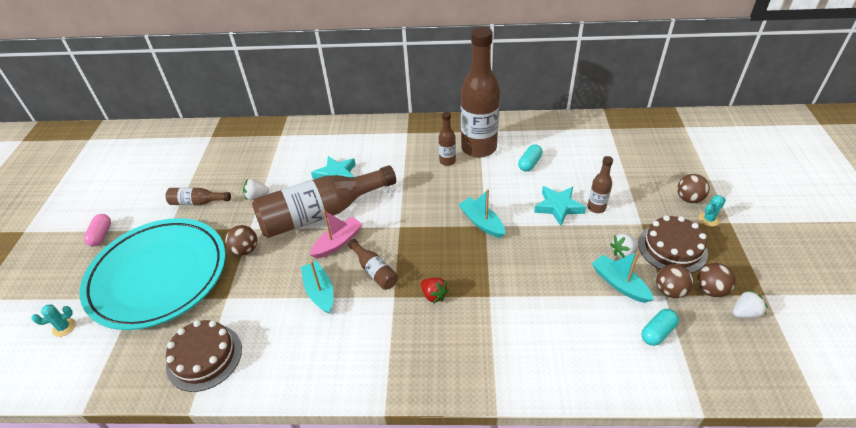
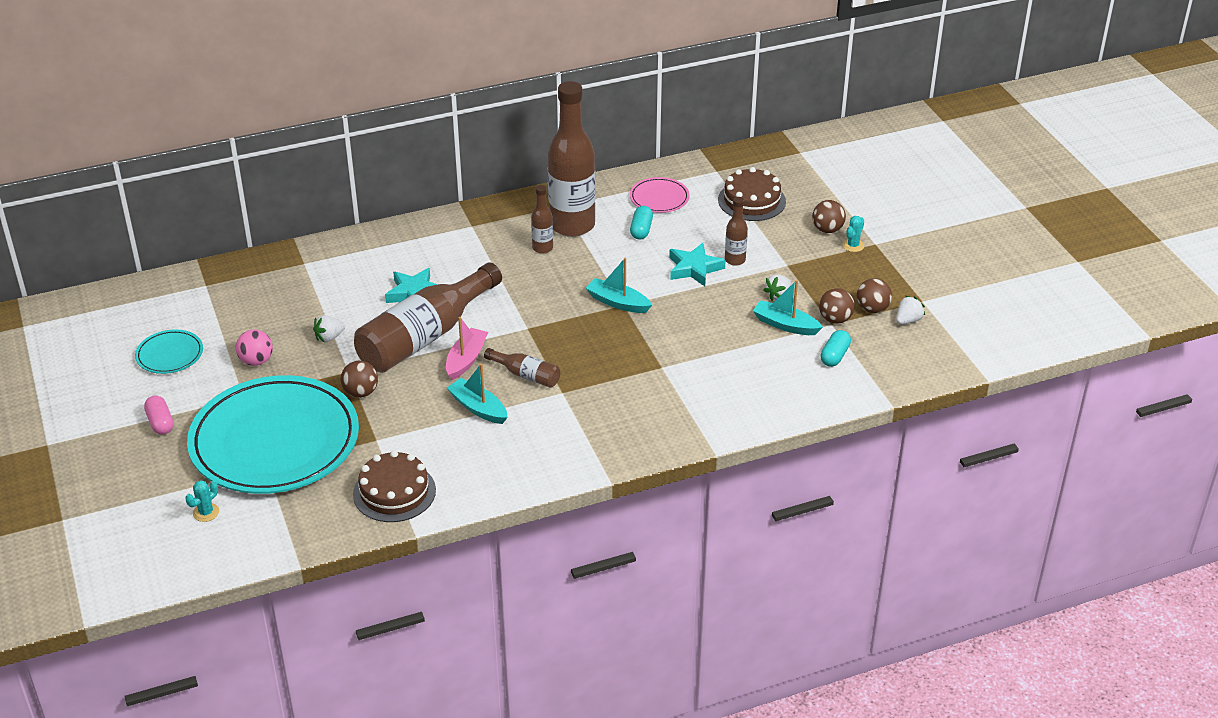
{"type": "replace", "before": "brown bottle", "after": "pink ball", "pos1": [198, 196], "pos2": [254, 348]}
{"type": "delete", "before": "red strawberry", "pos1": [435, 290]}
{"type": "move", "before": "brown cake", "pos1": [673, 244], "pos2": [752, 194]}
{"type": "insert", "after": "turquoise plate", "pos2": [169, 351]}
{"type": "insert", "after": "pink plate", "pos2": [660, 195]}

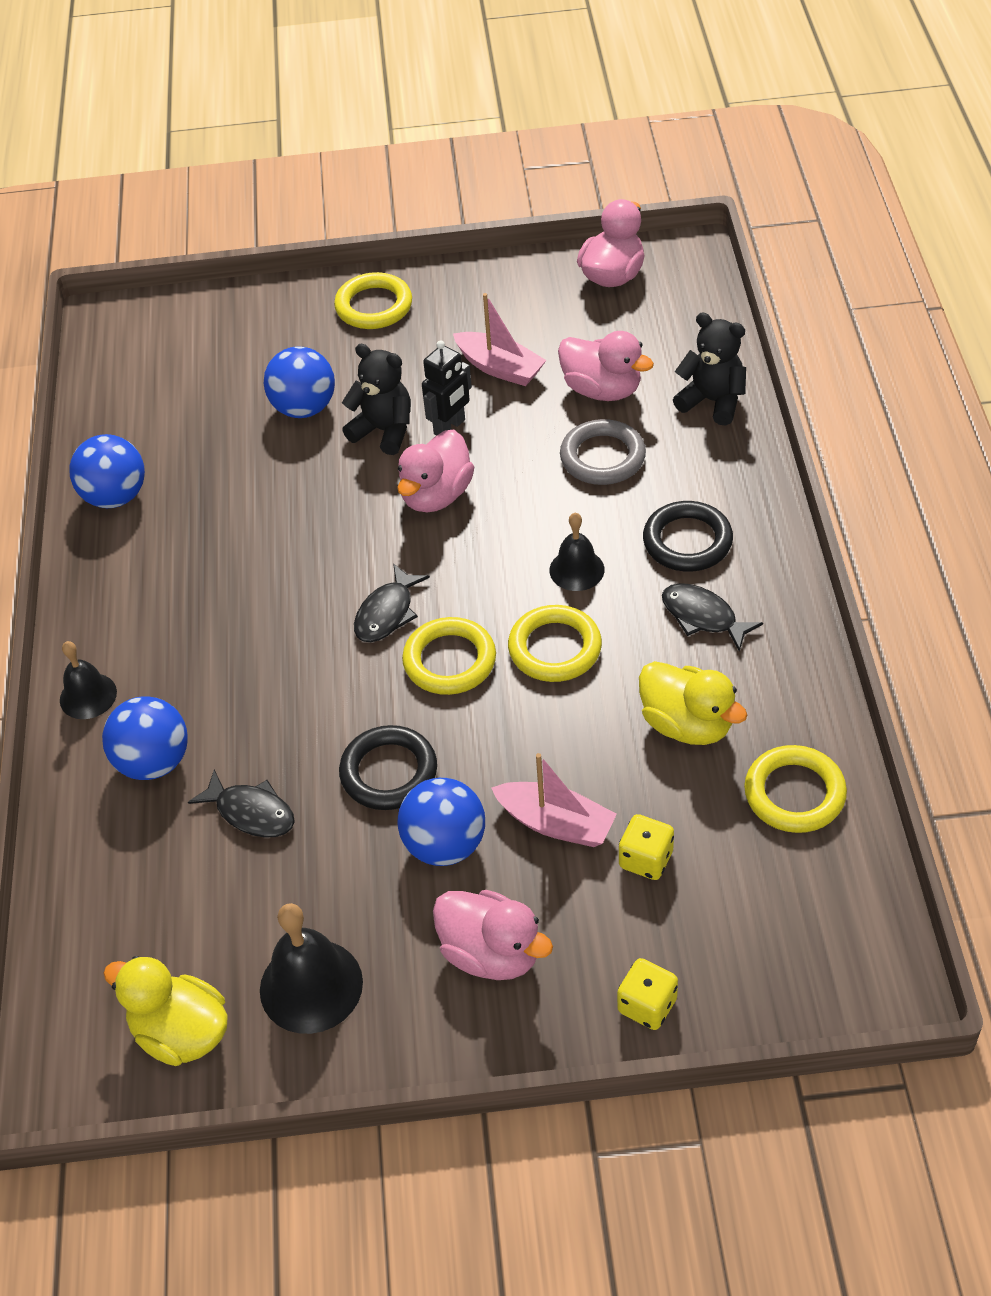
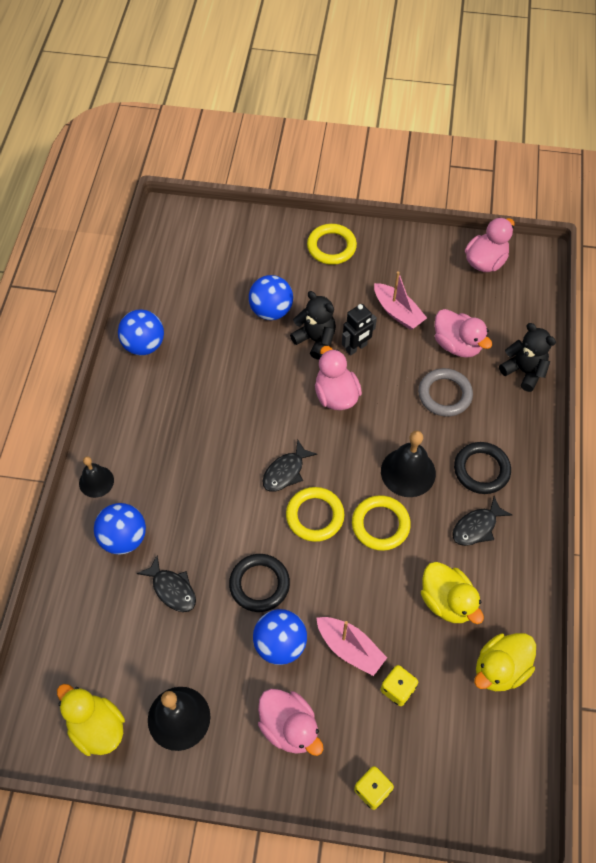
{"type": "rotate", "before": "pink duck", "pos1": [435, 471], "pos2": [338, 378], "turn": 120}
{"type": "resize", "before": "black bell", "pos1": [577, 552], "pos2": [408, 463], "scale": 1.58}
{"type": "rotate", "before": "black fish", "pos1": [712, 617], "pos2": [482, 521], "turn": -90}
{"type": "replace", "before": "yellow ring", "after": "yellow duck", "pos1": [795, 789], "pos2": [505, 662]}

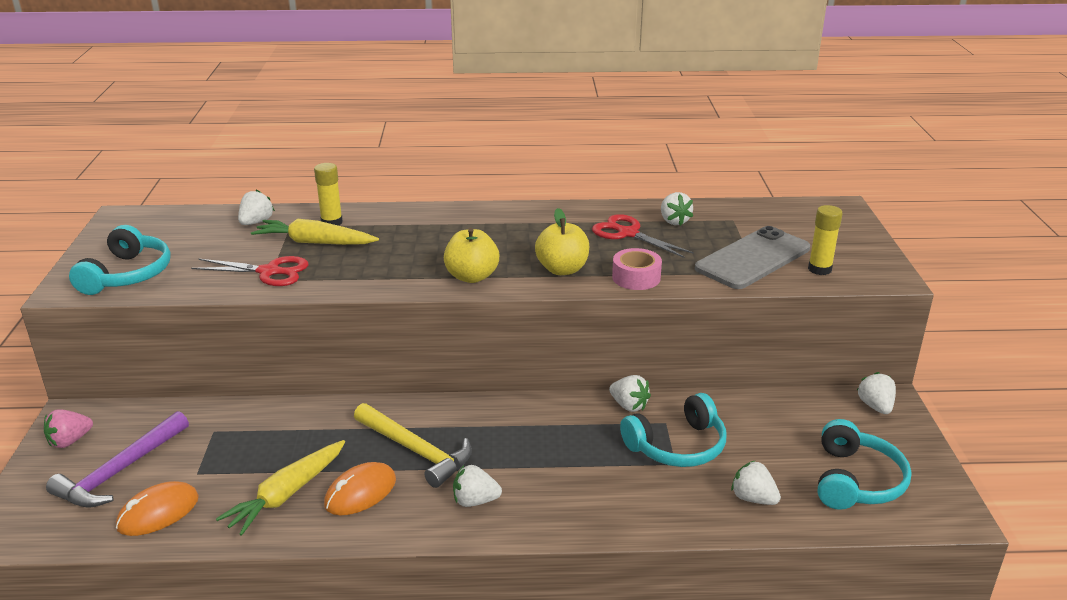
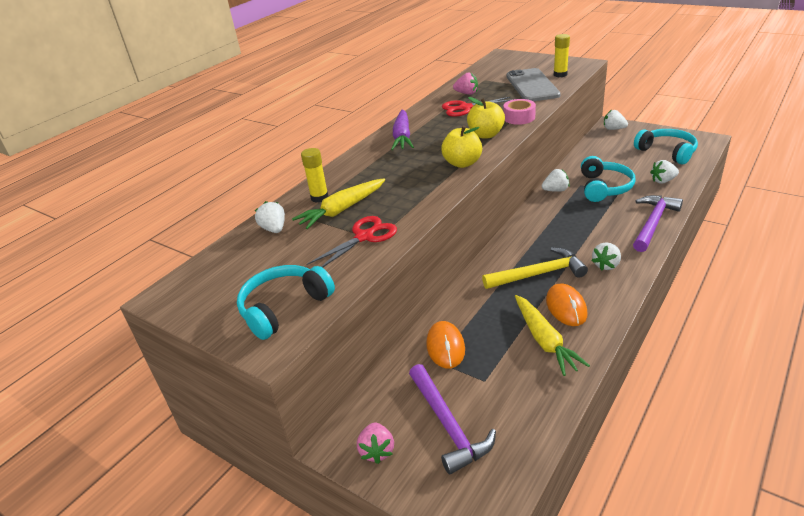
{"type": "rotate", "before": "turquoise headphones", "pos1": [120, 260], "pos2": [286, 302], "turn": -90}
{"type": "move", "before": "orange mouse", "pos1": [157, 508], "pos2": [445, 345]}
{"type": "recolor", "before": "white strawberry", "after": "pink strawberry", "pos1": [677, 209], "pos2": [465, 83]}
{"type": "insert", "after": "purple carrot", "pos2": [402, 130]}
{"type": "insert", "after": "purple hammer", "pos2": [658, 223]}

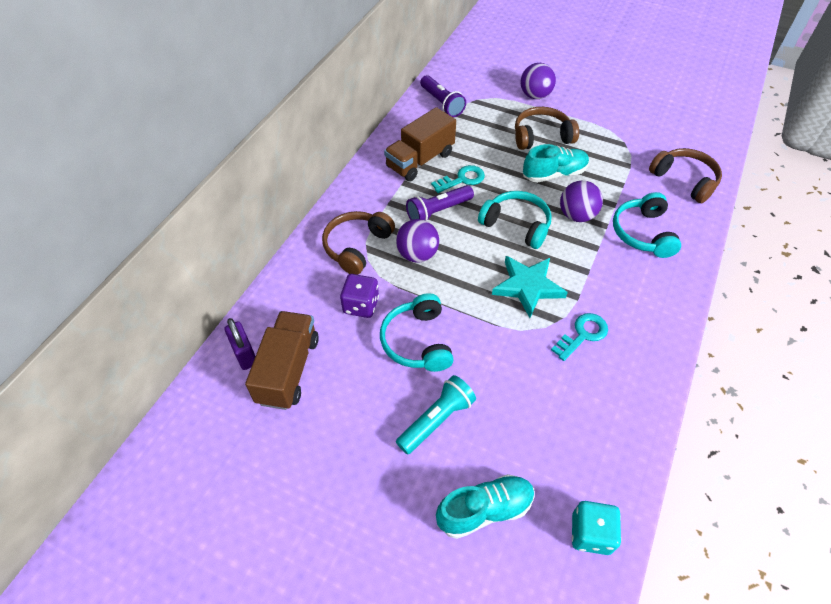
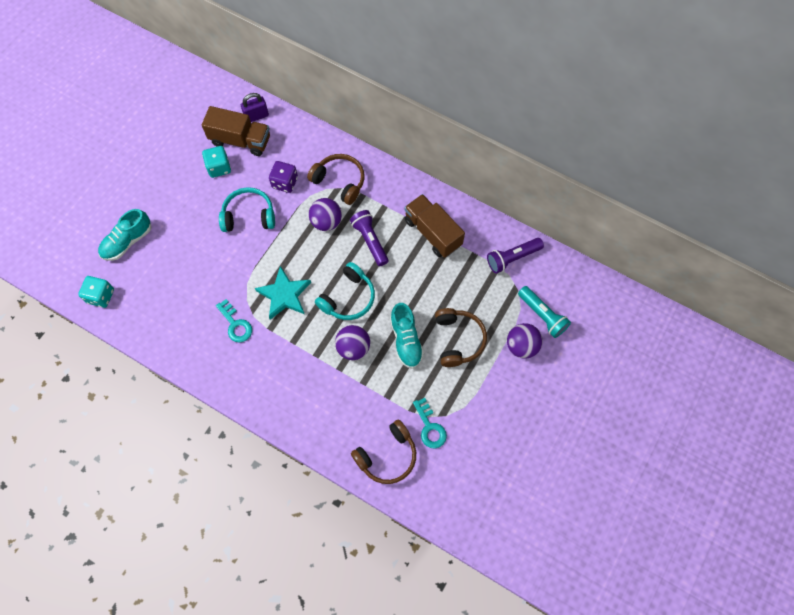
{"type": "move", "before": "turquoise flashlight", "pos1": [436, 415], "pos2": [544, 312]}
{"type": "move", "before": "turquoise key", "pos1": [458, 179], "pos2": [430, 423]}
{"type": "rotate", "before": "turquoise shoe", "pos1": [485, 506], "pos2": [124, 235], "turn": 60}
{"type": "delete", "before": "turquoise headphones", "pos1": [647, 225]}
{"type": "insert", "after": "turquoise dice", "pos2": [216, 162]}

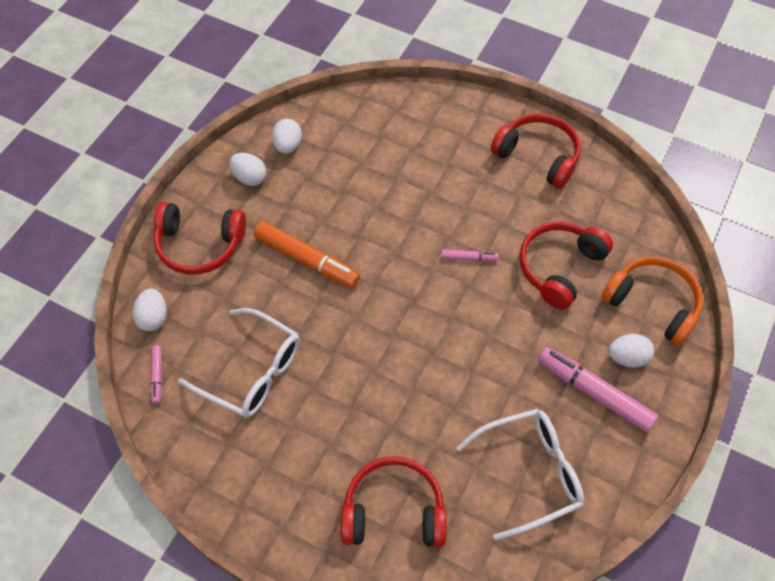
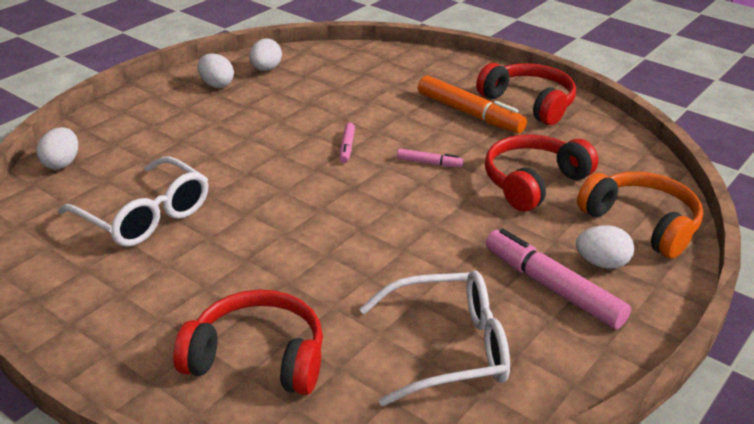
{"type": "move", "before": "pink marker", "pos1": [156, 374], "pos2": [347, 143]}
{"type": "delete", "before": "red headphones", "pos1": [200, 238]}
{"type": "move", "before": "orange marker", "pos1": [307, 254], "pos2": [472, 104]}

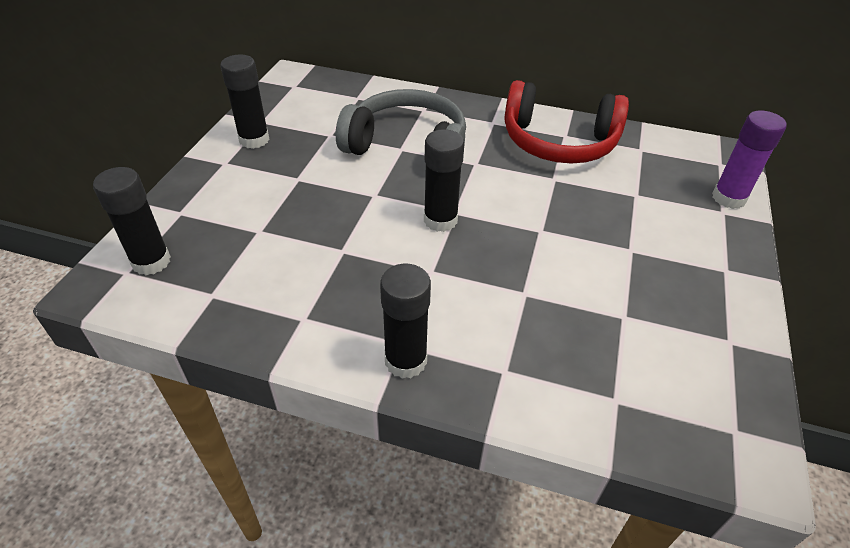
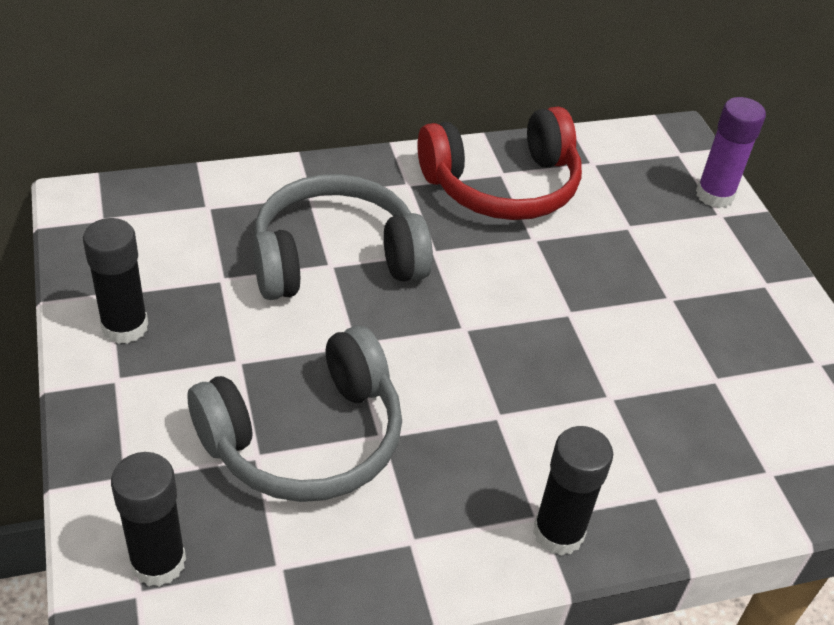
{"type": "delete", "before": "black glue stick", "pos1": [444, 180]}
{"type": "insert", "after": "grey headphones", "pos2": [295, 414]}

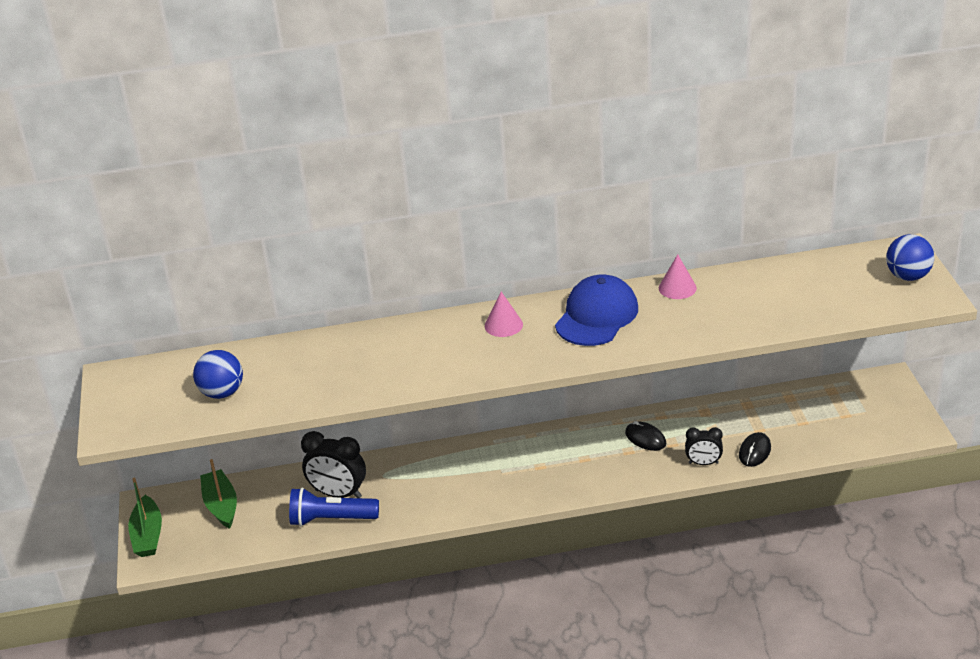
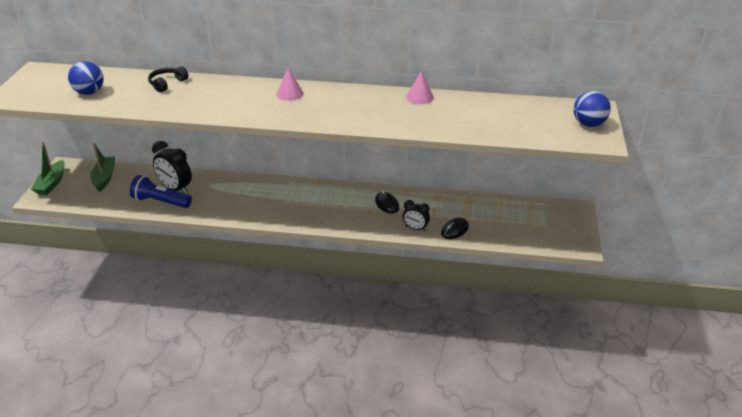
{"type": "delete", "before": "blue cap", "pos1": [596, 310]}
{"type": "insert", "after": "black headphones", "pos2": [168, 79]}

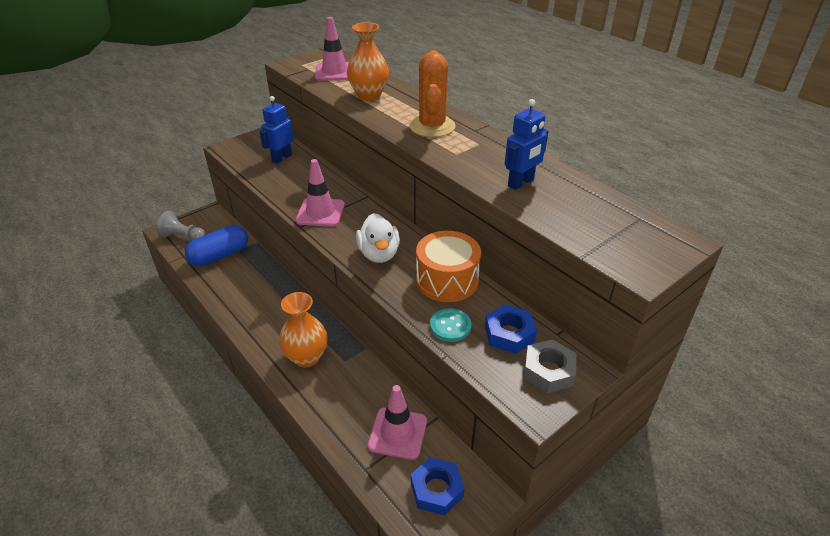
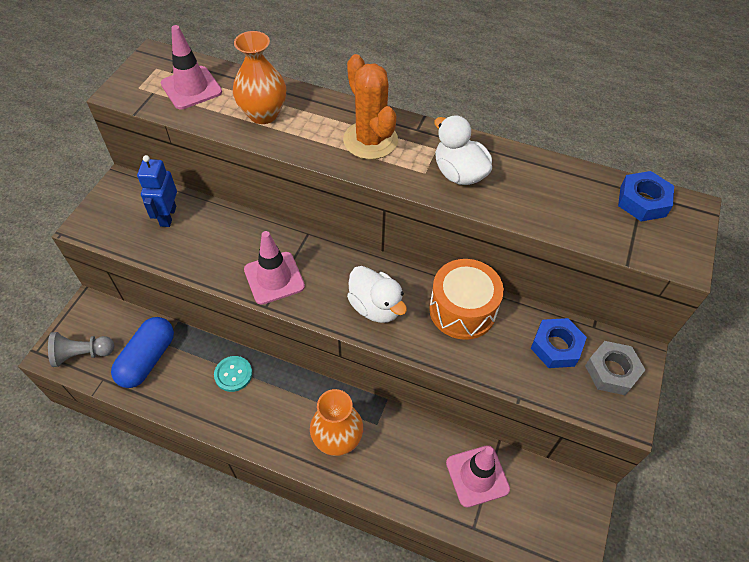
{"type": "move", "before": "blue nut", "pos1": [438, 486], "pos2": [646, 196]}
{"type": "move", "before": "turquoise button", "pos1": [451, 325], "pos2": [233, 374]}
{"type": "delete", "before": "blue robot", "pos1": [526, 144]}
{"type": "insert", "after": "white duck", "pos2": [463, 150]}

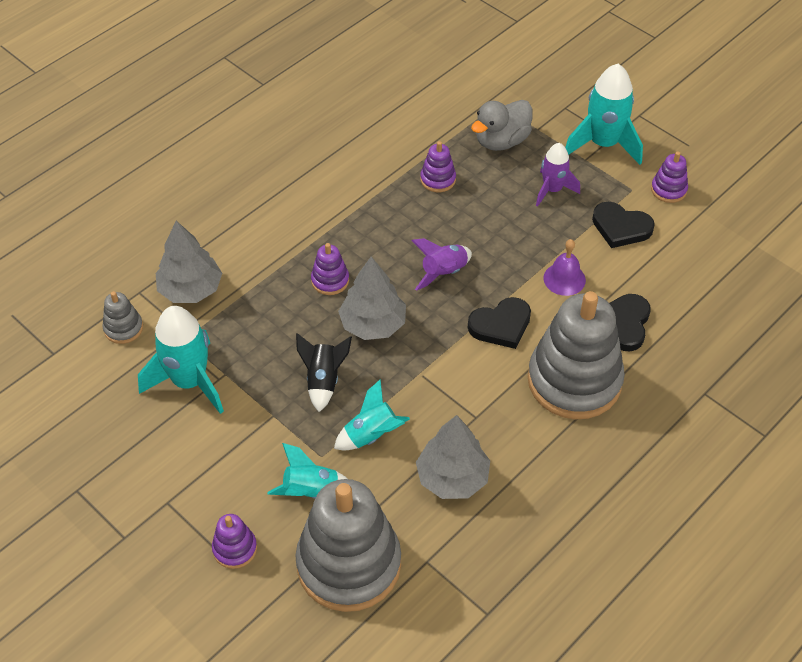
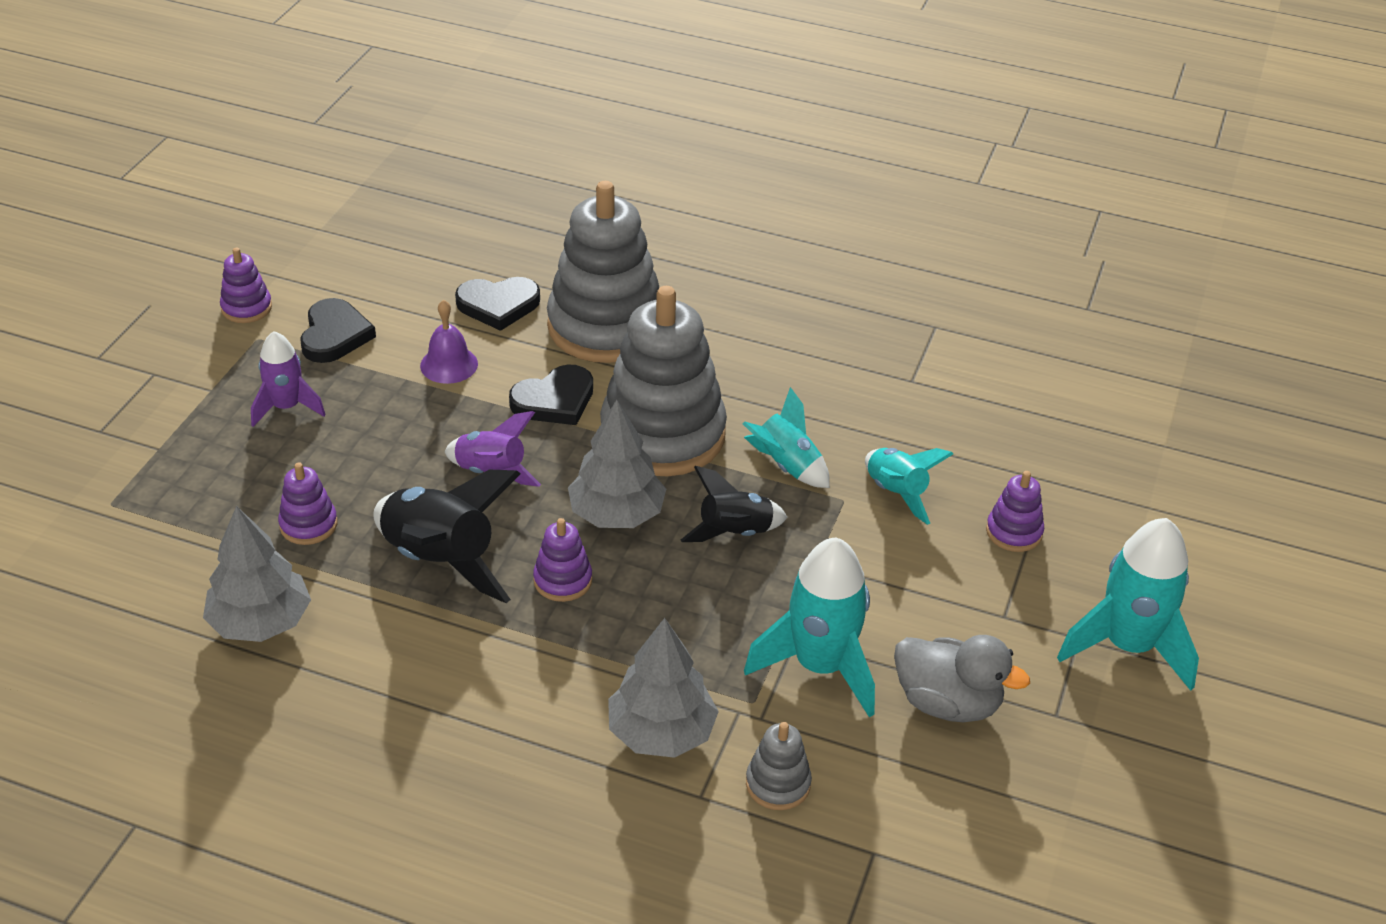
{"type": "move", "before": "grey stacking toy", "pos1": [348, 545], "pos2": [663, 381]}
{"type": "move", "before": "grey tree", "pos1": [453, 457], "pos2": [257, 574]}
{"type": "rotate", "before": "black heart", "pos1": [499, 323], "pos2": [551, 395], "turn": 105}
{"type": "move", "before": "grey duck", "pos1": [502, 125], "pos2": [962, 678]}
{"type": "move", "before": "turquoise rocket", "pos1": [604, 114], "pos2": [1128, 604]}
{"type": "insert", "after": "black rocket", "pos2": [447, 536]}

